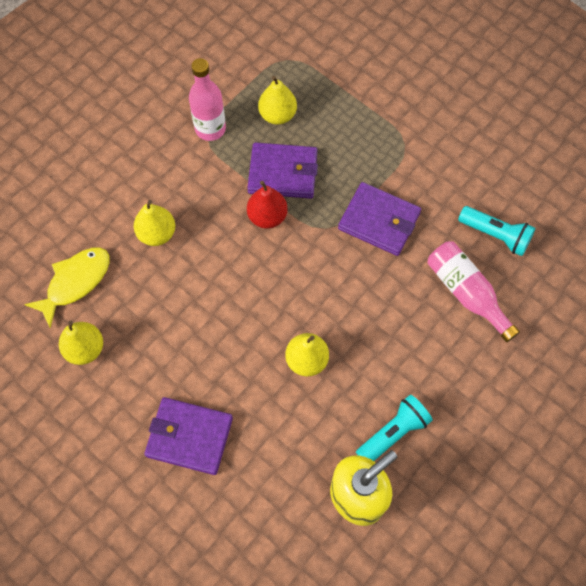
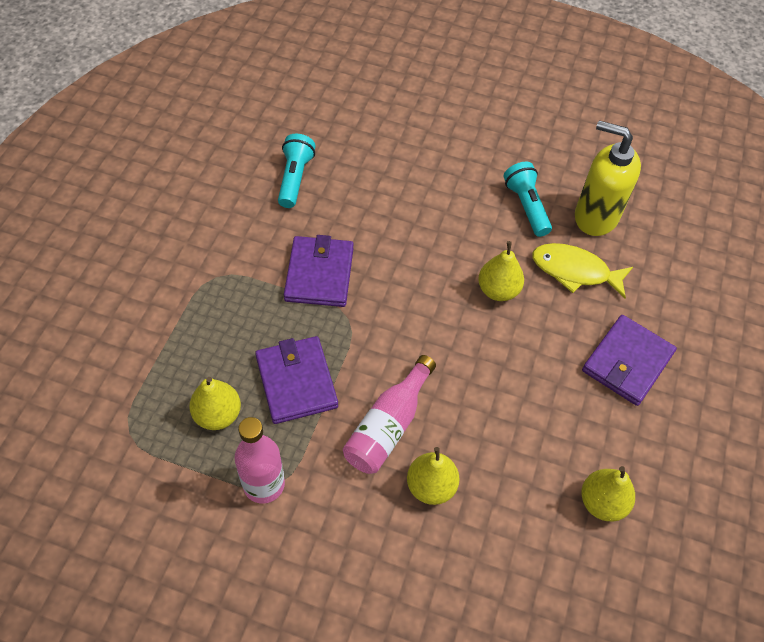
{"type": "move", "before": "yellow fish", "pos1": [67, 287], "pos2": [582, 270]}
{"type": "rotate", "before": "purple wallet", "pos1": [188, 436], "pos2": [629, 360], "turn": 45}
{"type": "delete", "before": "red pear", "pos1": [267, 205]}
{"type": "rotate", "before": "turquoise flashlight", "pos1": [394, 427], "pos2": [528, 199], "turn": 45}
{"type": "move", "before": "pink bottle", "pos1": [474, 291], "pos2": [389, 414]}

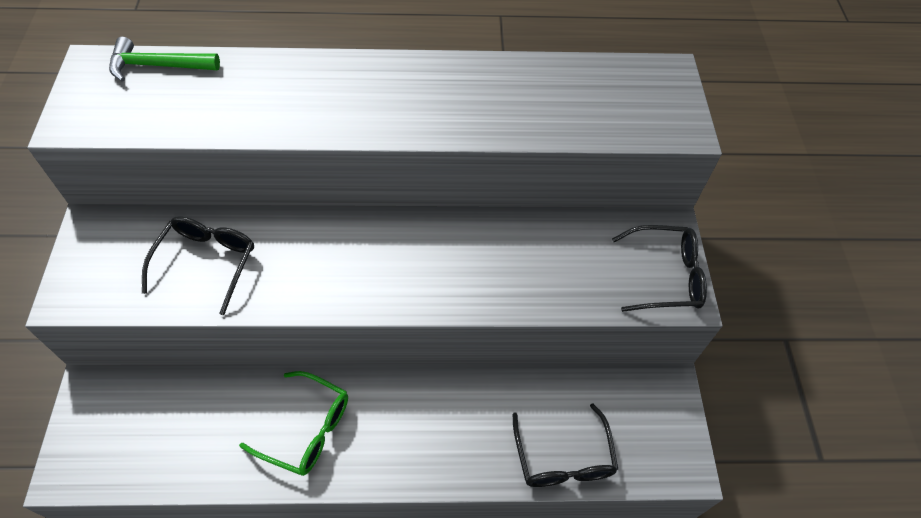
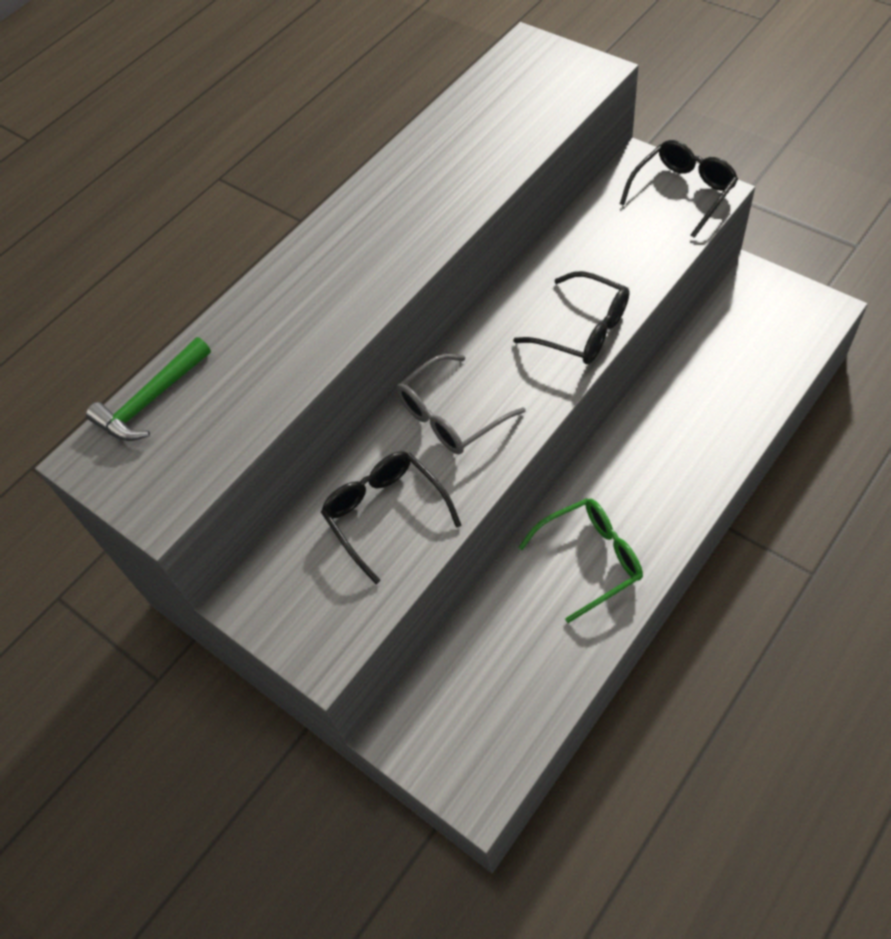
{"type": "move", "before": "black glasses", "pos1": [565, 445], "pos2": [571, 317]}
{"type": "insert", "after": "grey glasses", "pos2": [461, 404]}

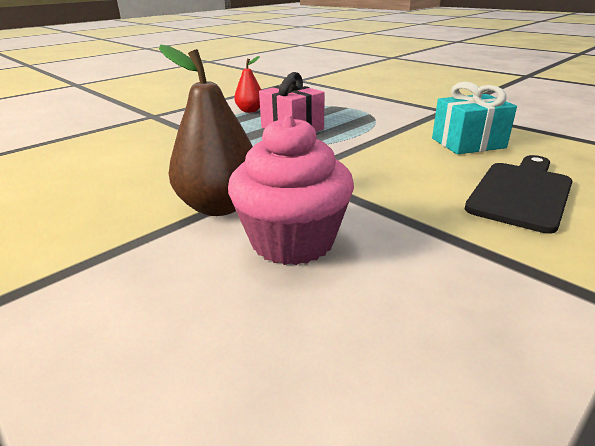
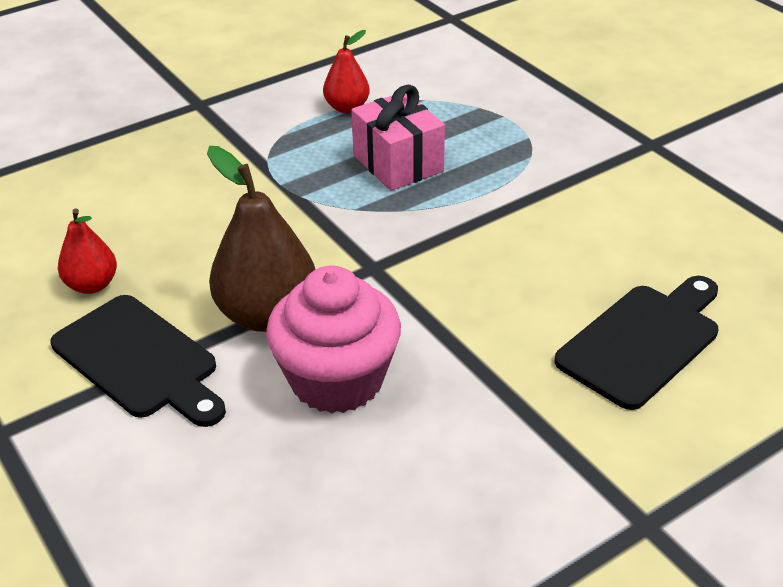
{"type": "delete", "before": "turquoise gift", "pos1": [474, 118]}
{"type": "insert", "after": "black cutting board", "pos2": [138, 361]}
{"type": "insert", "after": "red pear", "pos2": [87, 251]}

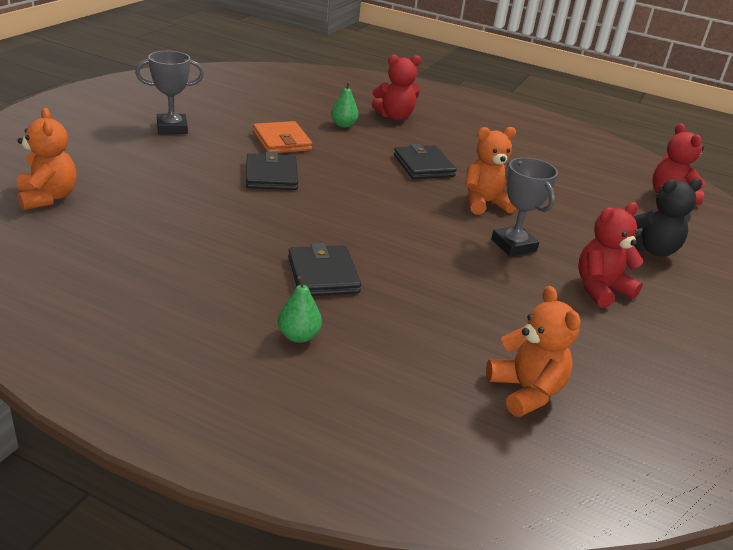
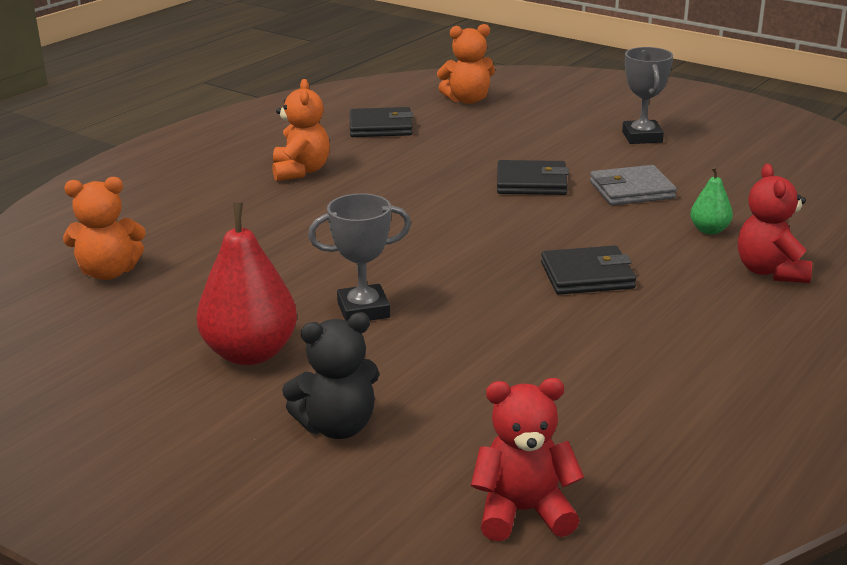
{"type": "recolor", "before": "orange wallet", "after": "grey wallet", "pos1": [282, 137], "pos2": [633, 185]}
{"type": "delete", "before": "green pear", "pos1": [300, 309]}
{"type": "move", "before": "black wallet", "pos1": [324, 269], "pos2": [381, 122]}
{"type": "move", "before": "orange teddy bear", "pos1": [491, 171], "pos2": [301, 130]}
{"type": "replace", "before": "red teddy bear", "after": "red pear", "pos1": [611, 255], "pos2": [246, 284]}
{"type": "rotate", "before": "black teddy bear", "pos1": [667, 217], "pos2": [331, 375], "turn": -105}

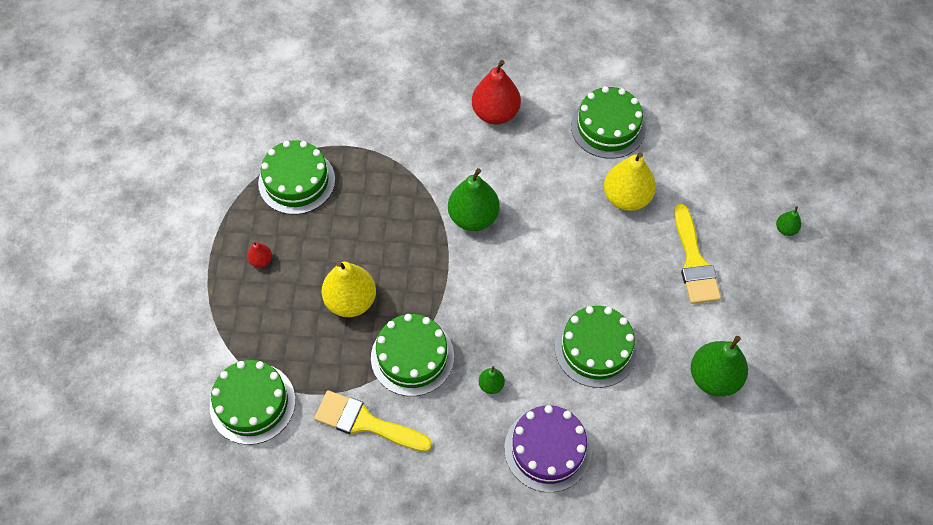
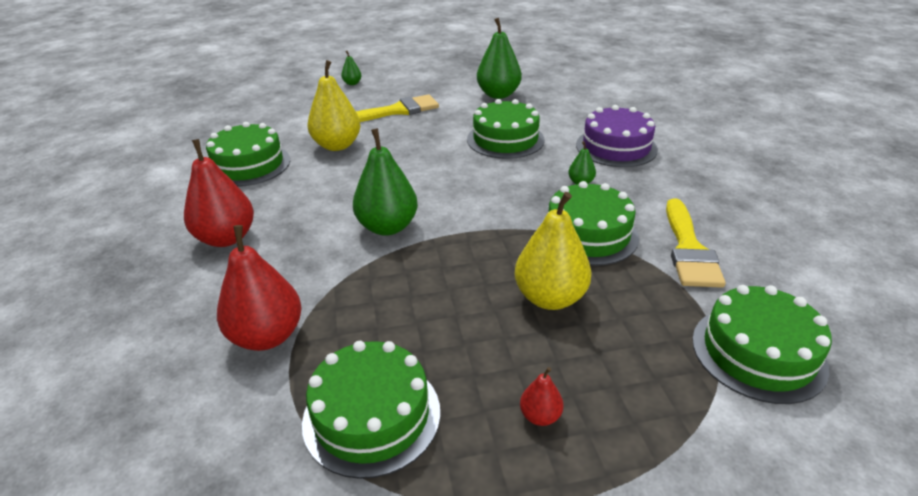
{"type": "insert", "after": "red pear", "pos2": [259, 288]}

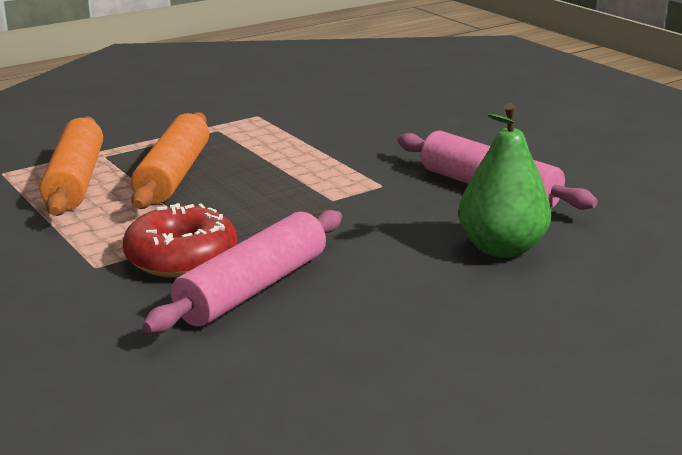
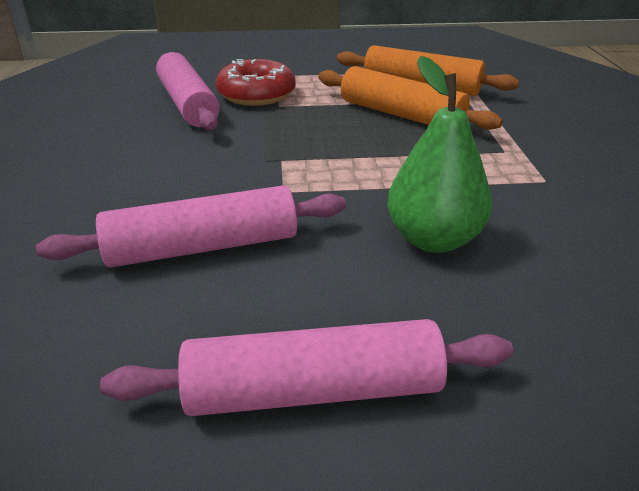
{"type": "move", "before": "green pear", "pos1": [504, 180], "pos2": [439, 154]}
{"type": "insert", "after": "pink rolling pin", "pos2": [306, 367]}

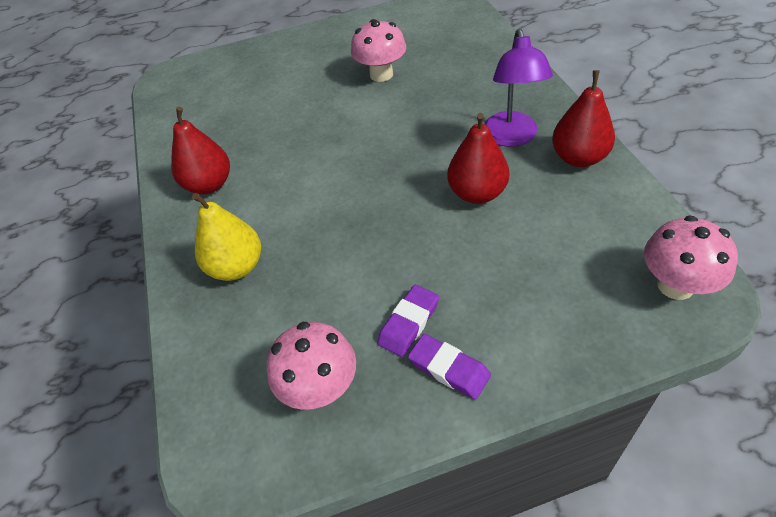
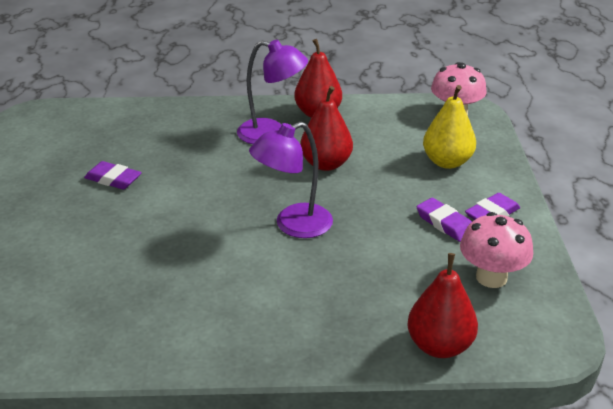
{"type": "move", "before": "red pear", "pos1": [200, 150], "pos2": [442, 305]}
{"type": "move", "before": "yellow pear", "pos1": [226, 237], "pos2": [449, 127]}
{"type": "replace", "before": "pink mushroom", "after": "purple eraser", "pos1": [378, 50], "pos2": [113, 175]}
{"type": "insert", "after": "purple lamp", "pos2": [291, 180]}

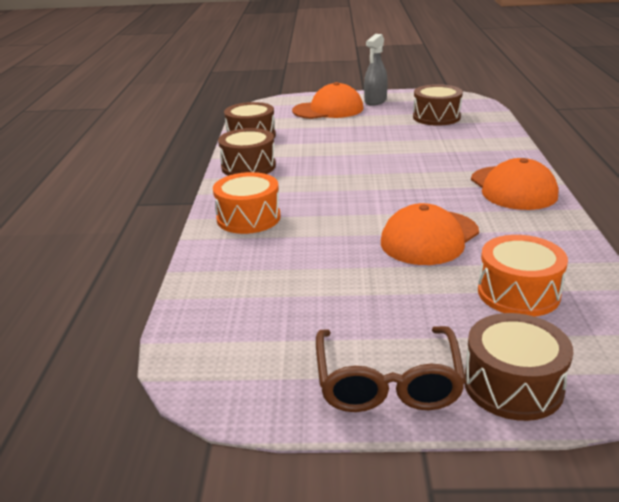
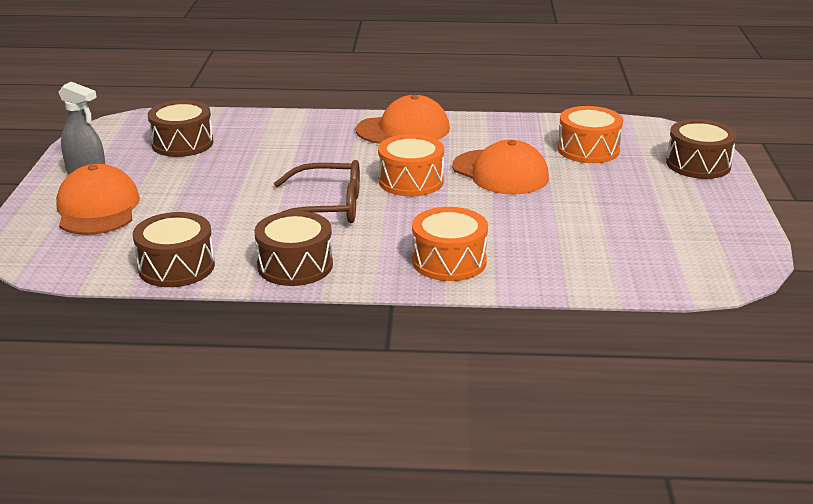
{"type": "move", "before": "brown glasses", "pos1": [391, 369], "pos2": [317, 191]}
{"type": "insert", "after": "orange drum", "pos2": [411, 165]}

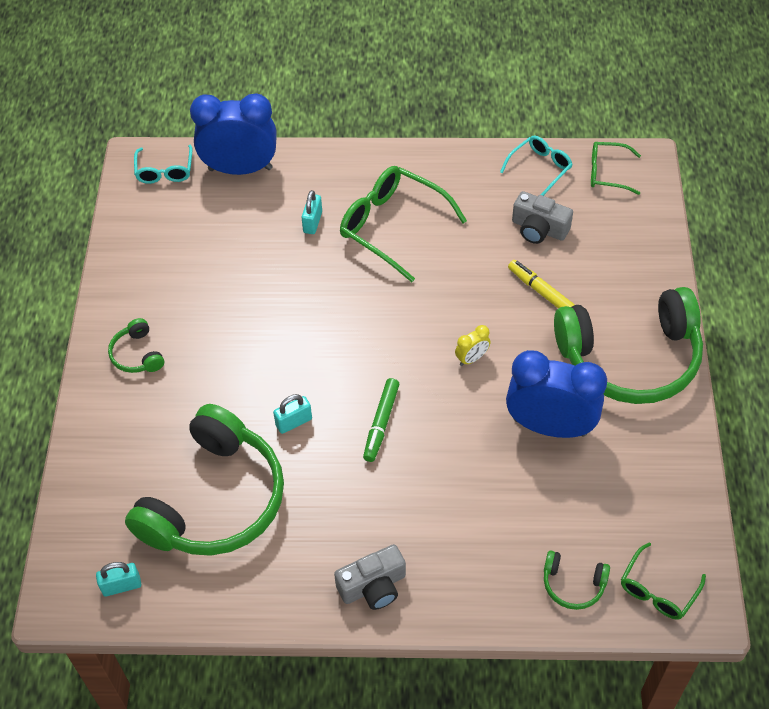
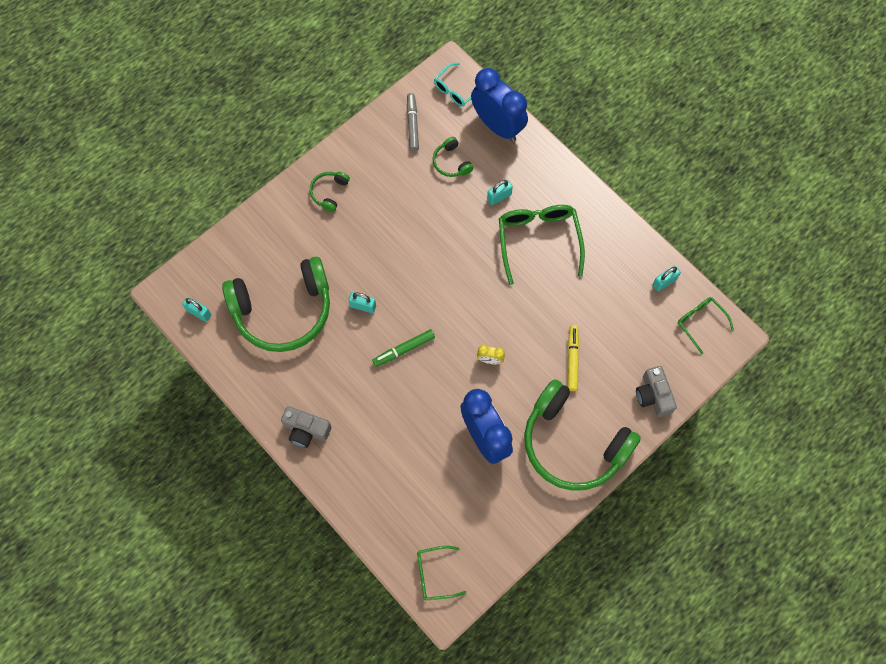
{"type": "replace", "before": "turquoise glasses", "after": "turquoise padlock", "pos1": [536, 166], "pos2": [667, 279]}
{"type": "move", "before": "grey camera", "pos1": [542, 217], "pos2": [656, 391]}
{"type": "move", "before": "green headphones", "pos1": [577, 580], "pos2": [453, 157]}
{"type": "insert", "after": "grey marker", "pos2": [413, 122]}

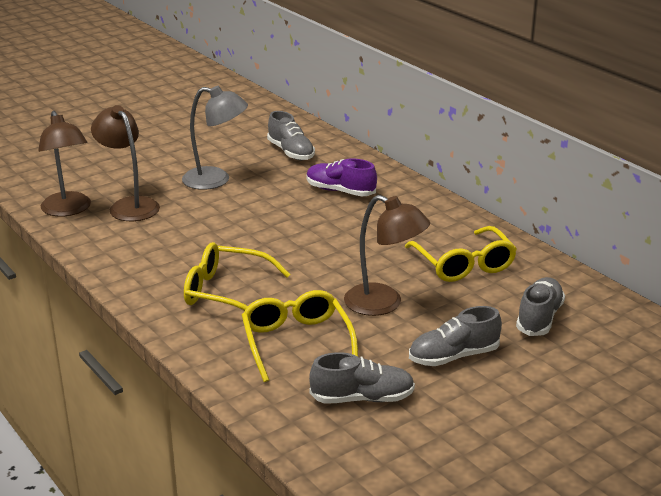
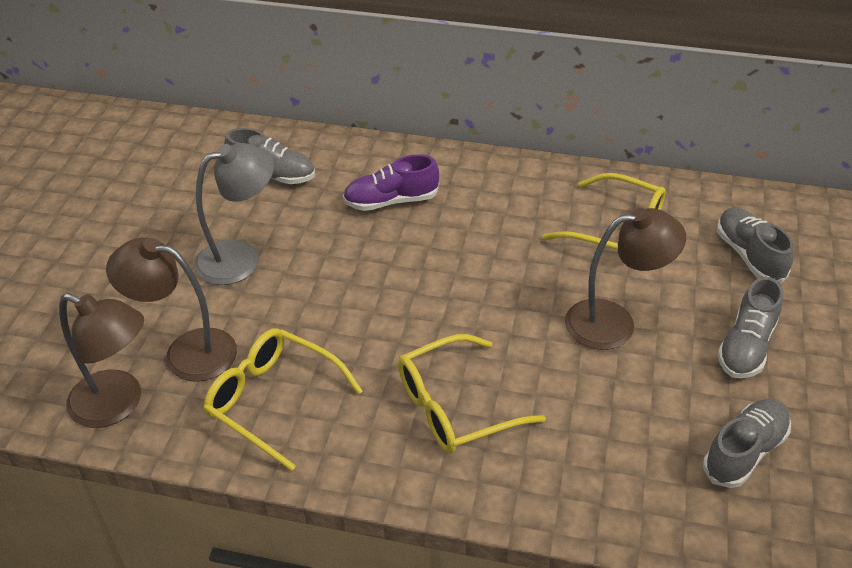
{"type": "move", "before": "yellow glasses", "pos1": [300, 336], "pos2": [283, 399]}

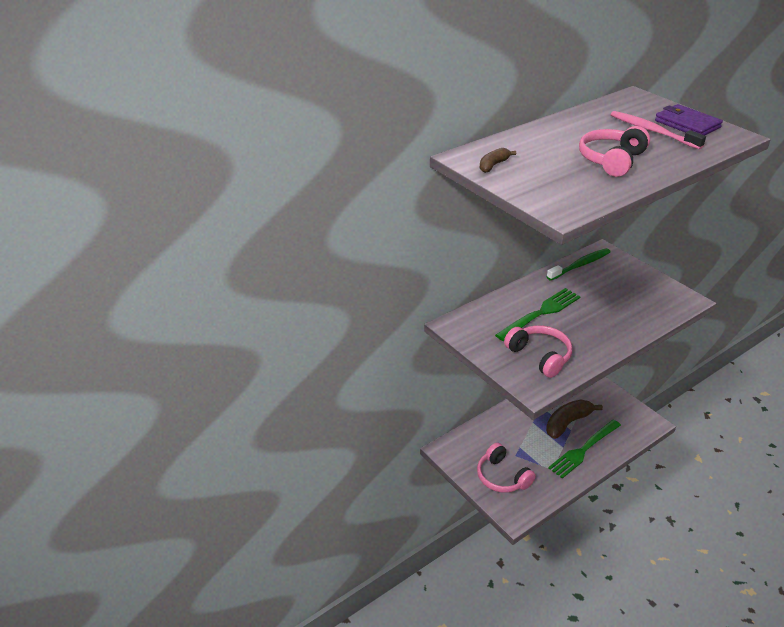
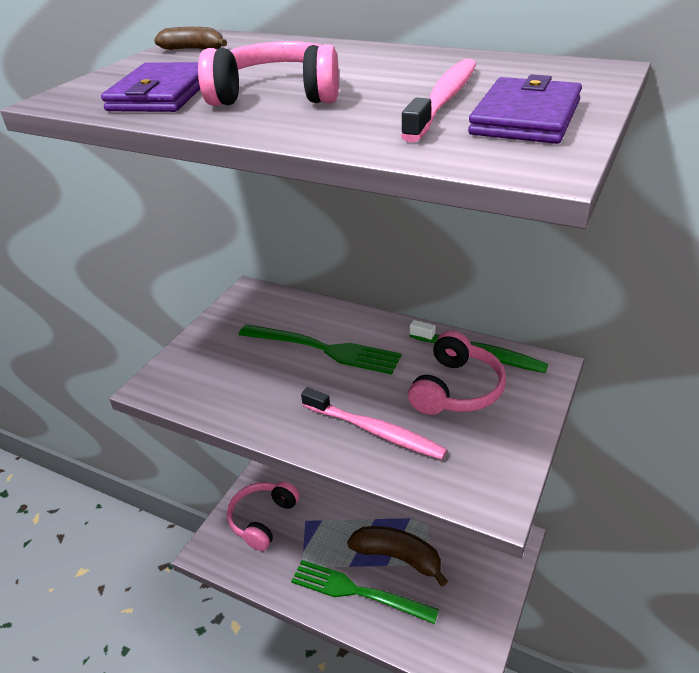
{"type": "move", "before": "pink headphones", "pos1": [538, 351], "pos2": [457, 373]}
{"type": "insert", "after": "purple wallet", "pos2": [150, 87]}
{"type": "insert", "after": "pink toothbrush", "pos2": [374, 423]}

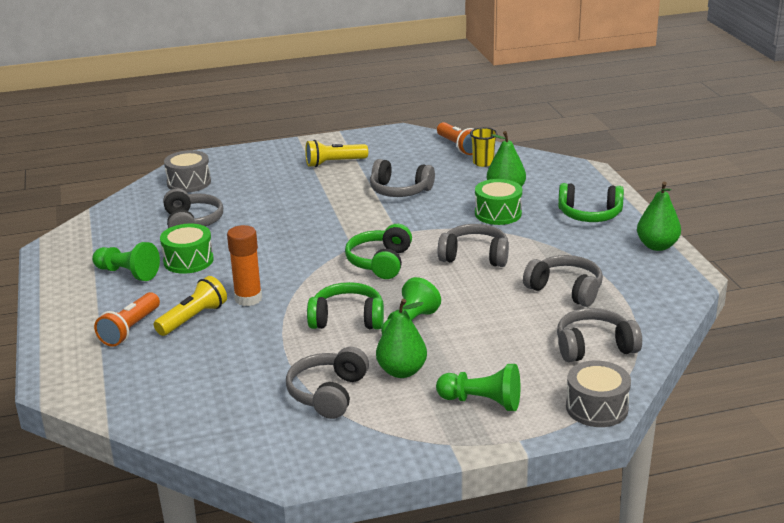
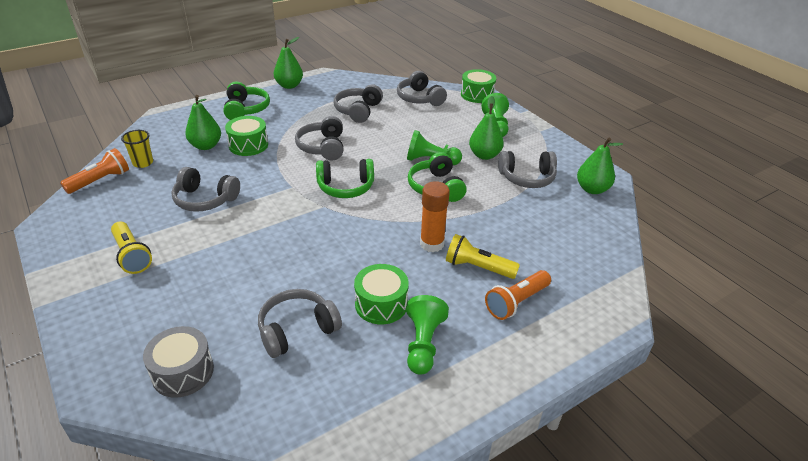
{"type": "rotate", "before": "orange flashlight", "pos1": [127, 319], "pos2": [518, 295], "turn": 135}
{"type": "rotate", "before": "grey headphones", "pos1": [402, 178], "pos2": [206, 189], "turn": 105}
{"type": "recolor", "before": "grey drum", "after": "green drum", "pos1": [598, 393], "pos2": [478, 86]}
{"type": "insert", "after": "green pear", "pos2": [600, 166]}

